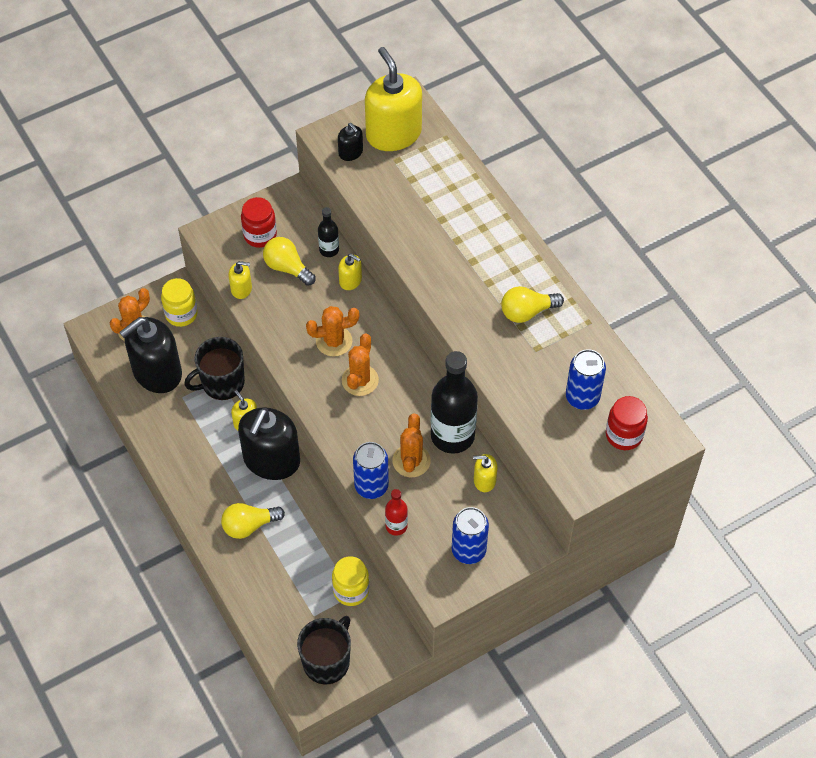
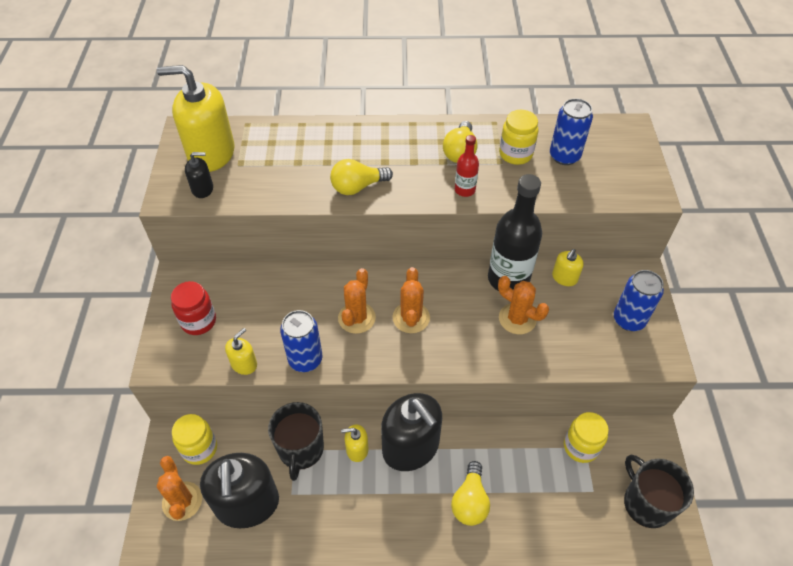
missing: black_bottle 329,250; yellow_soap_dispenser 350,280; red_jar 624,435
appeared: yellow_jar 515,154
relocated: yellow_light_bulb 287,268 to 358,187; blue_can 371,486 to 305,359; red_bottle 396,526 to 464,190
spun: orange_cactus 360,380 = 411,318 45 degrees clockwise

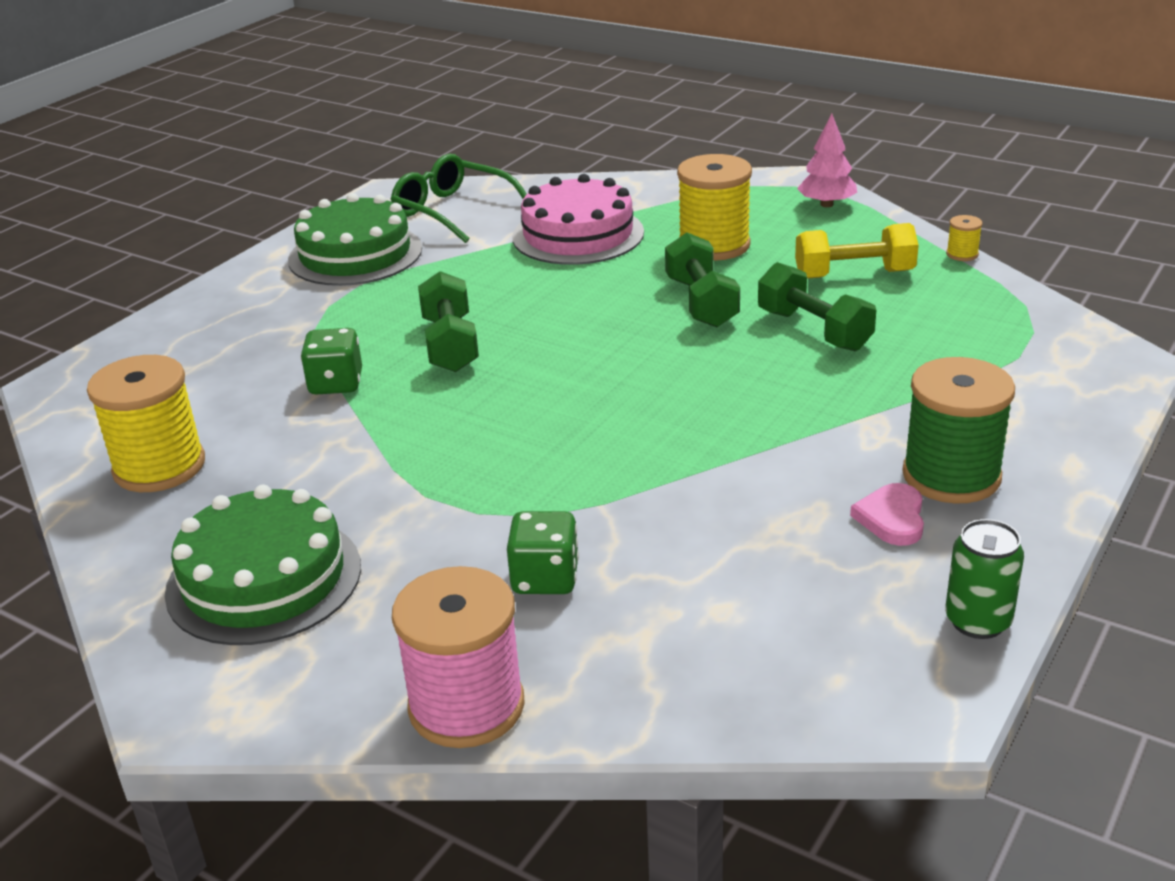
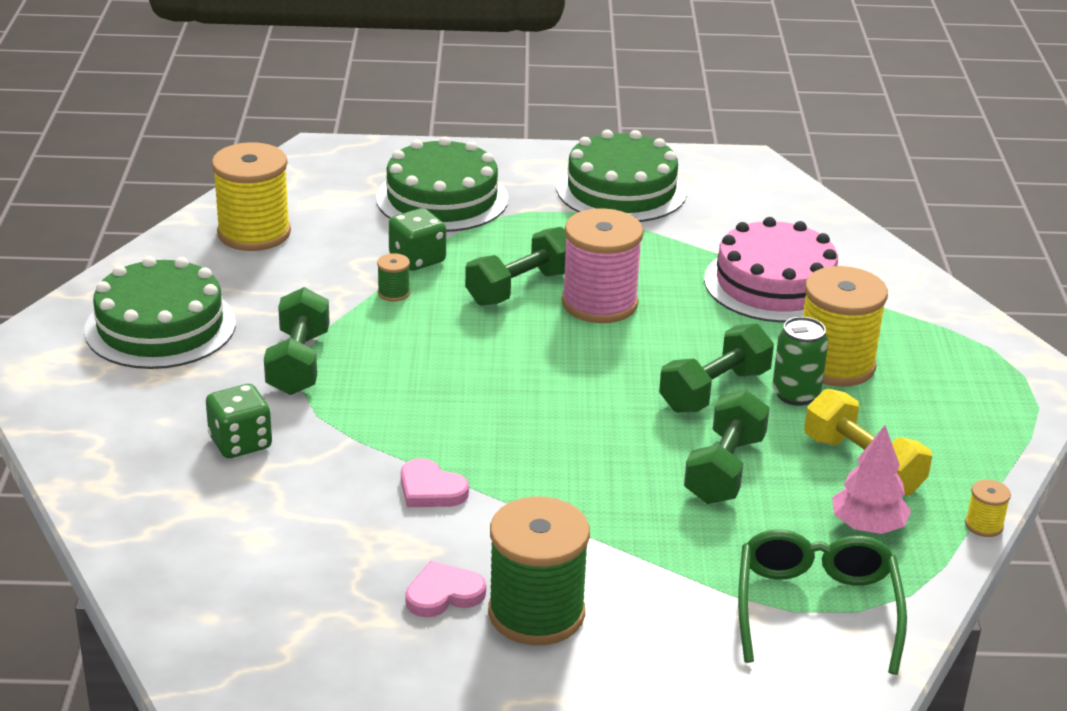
appeared: green_dumbbell 298,363; green_cake 442,198; green_spool 394,293; pink_heart 430,489
relocated: green_glasses 452,211 to 816,608; pink_spool 466,706 to 599,303; pink_tree 826,204 to 868,526; green_can 978,621 to 795,394

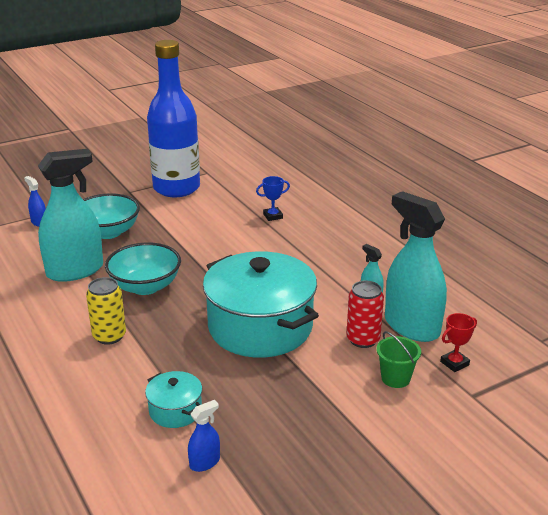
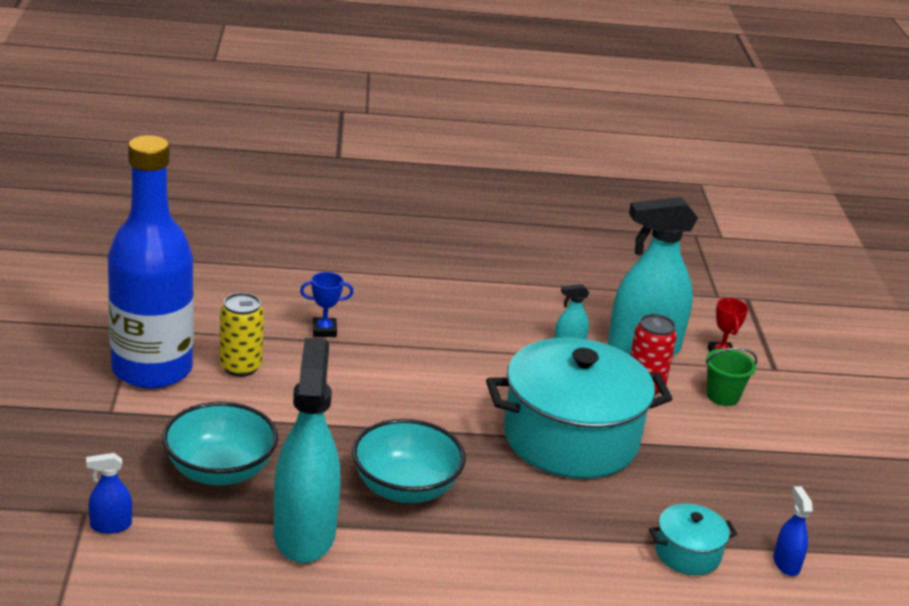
relocated: yellow_can 109,336 to 240,367
spun: blue_trophy 273,216 = 324,330 75 degrees clockwise

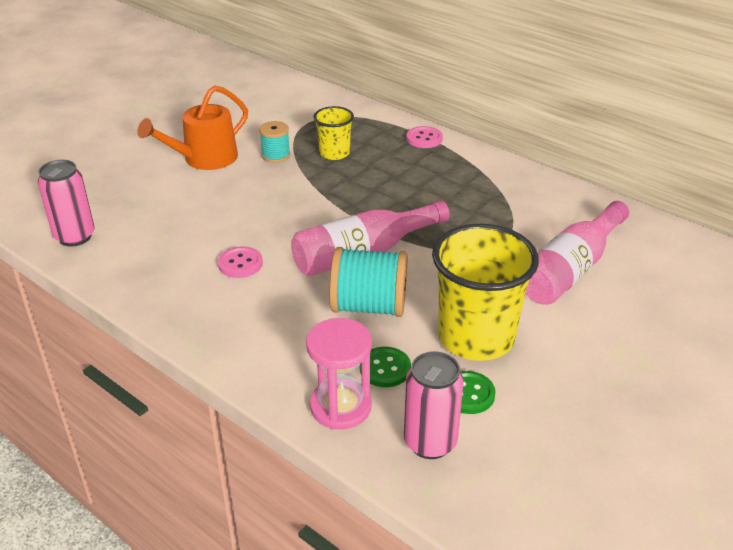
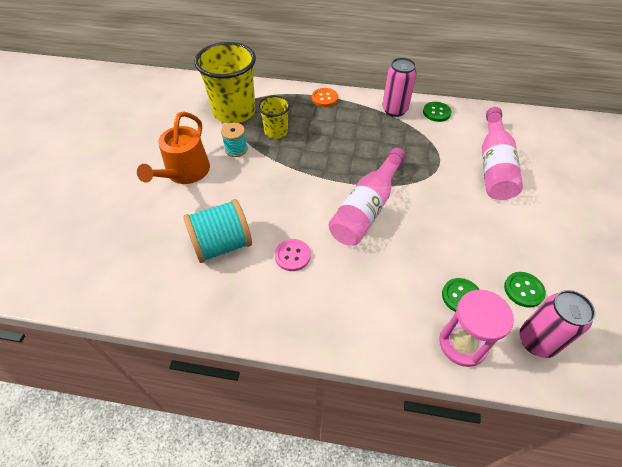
appeared: green_button 436,112
relocated: pink_can 75,236 to 394,110; turquoise_spool 369,306 to 222,244; yellow_cup 476,337 to 234,112
colour: pink_button 424,139 to orange_button 324,98

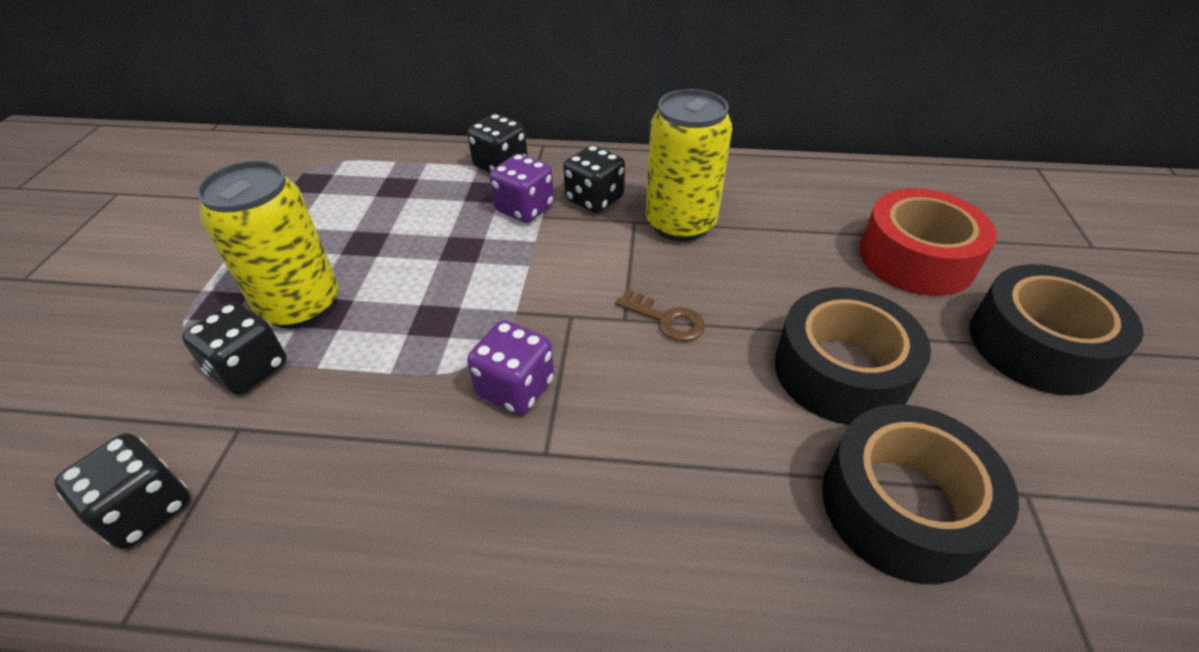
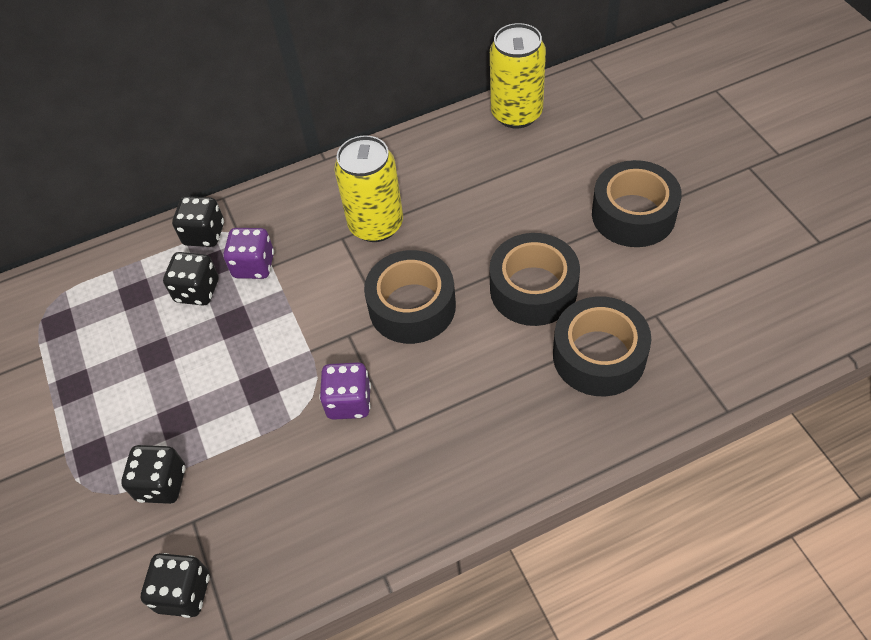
missing: red_tape 916,258
relocated: yellow_can 300,305 to 516,114; black_dice 594,200 to 197,291
exchanged: brown_key 666,320 to black_tape 412,306

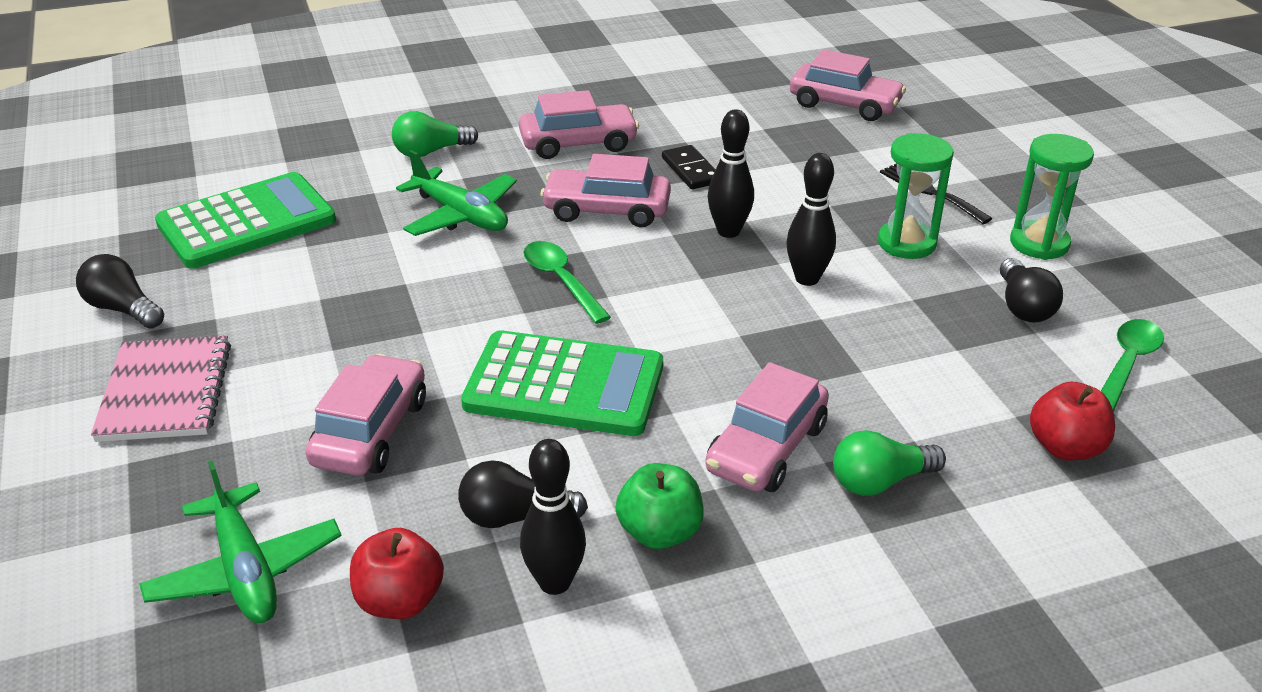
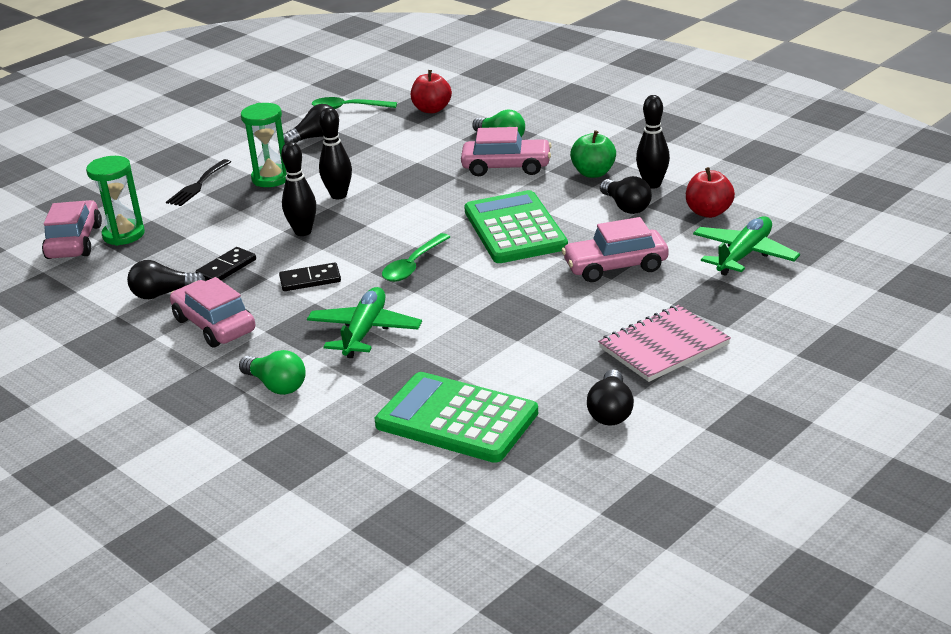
appeared: black_light_bulb 163,294
relocated: green_hourglass 1039,243 to 123,235
exchanged: pink_car 606,210 to black_domino 310,280

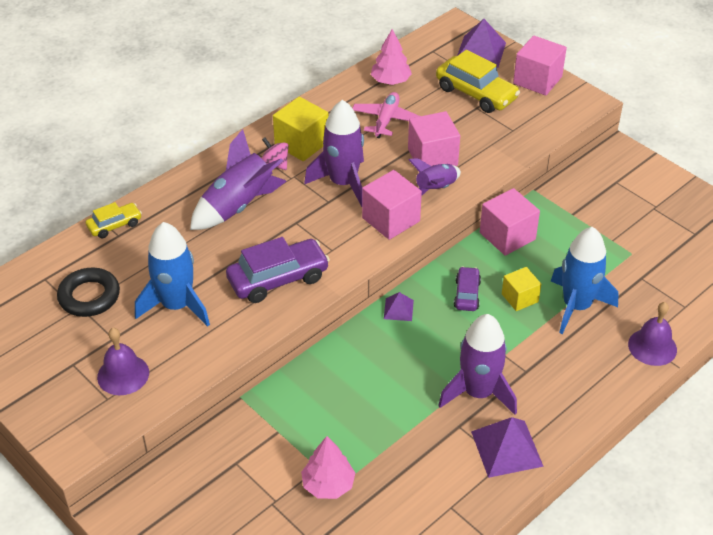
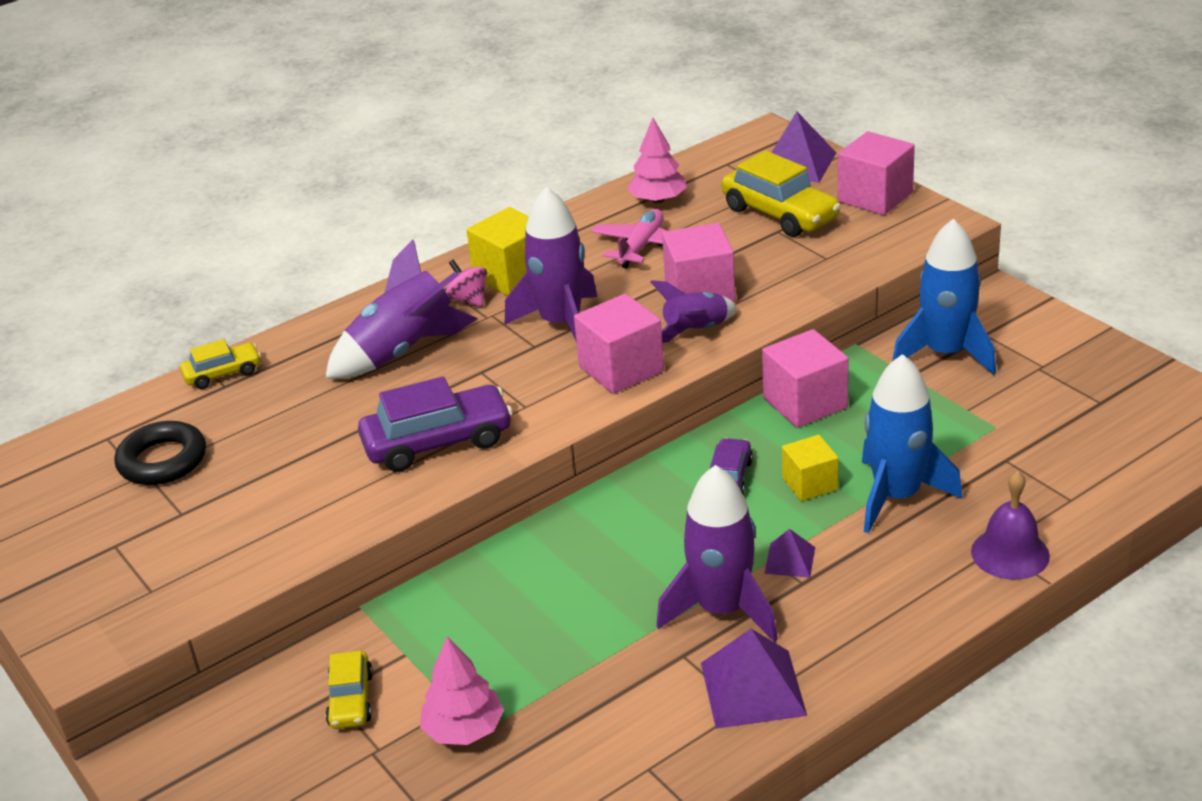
missing: purple_bell 123,374
appeared: yellow_car 351,700
relocated: blue_rocket 177,305 to 946,353; purple_pyramid 398,309 to 790,560

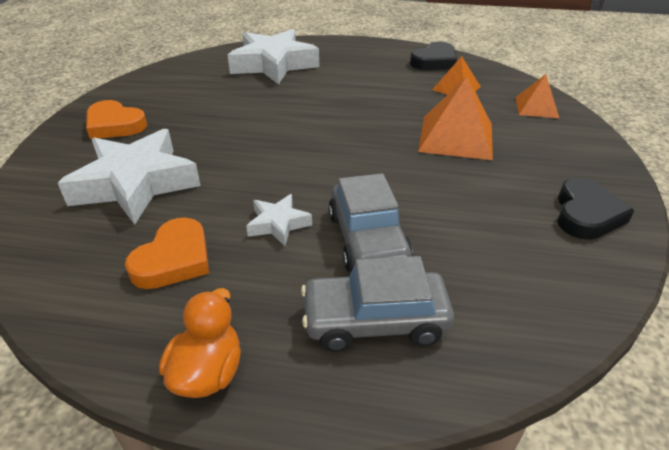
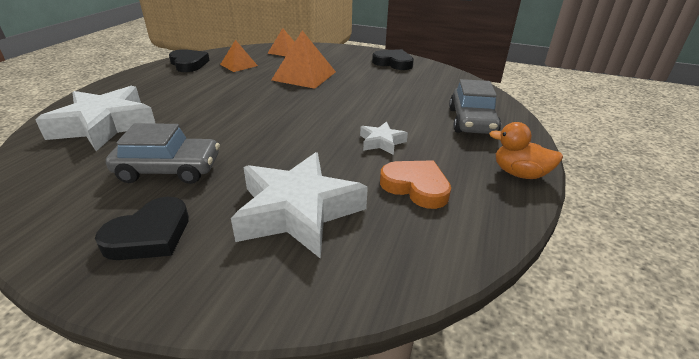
relocated: grey_car 367,240 to 169,170
colour: orange_heart 115,125 to black_heart 150,235

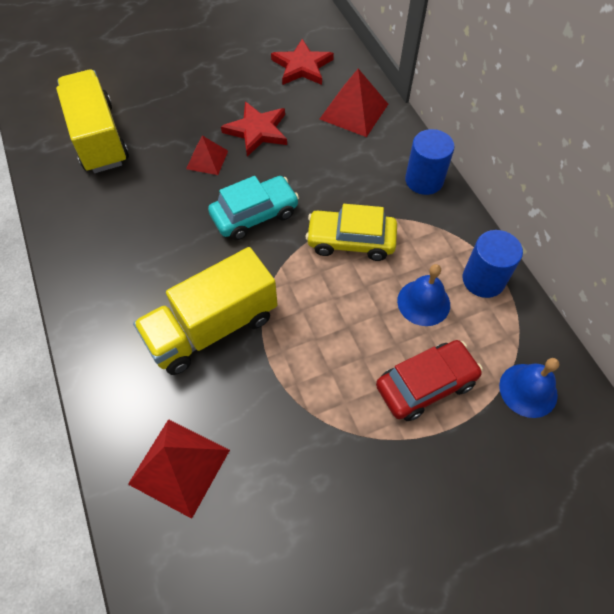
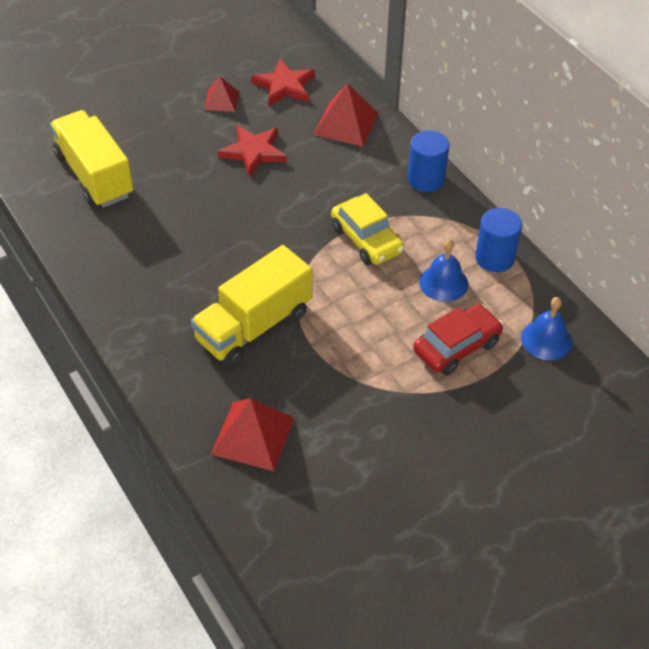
missing: turquoise_car 254,214
relocated: red_pyramid 207,159 to 221,100
spun: yellow_car 351,241 = 367,240 120 degrees counterclockwise

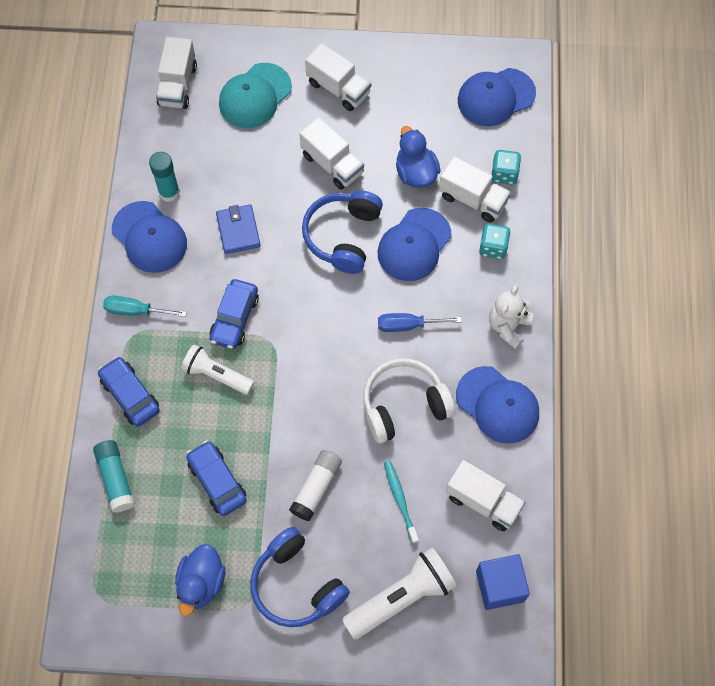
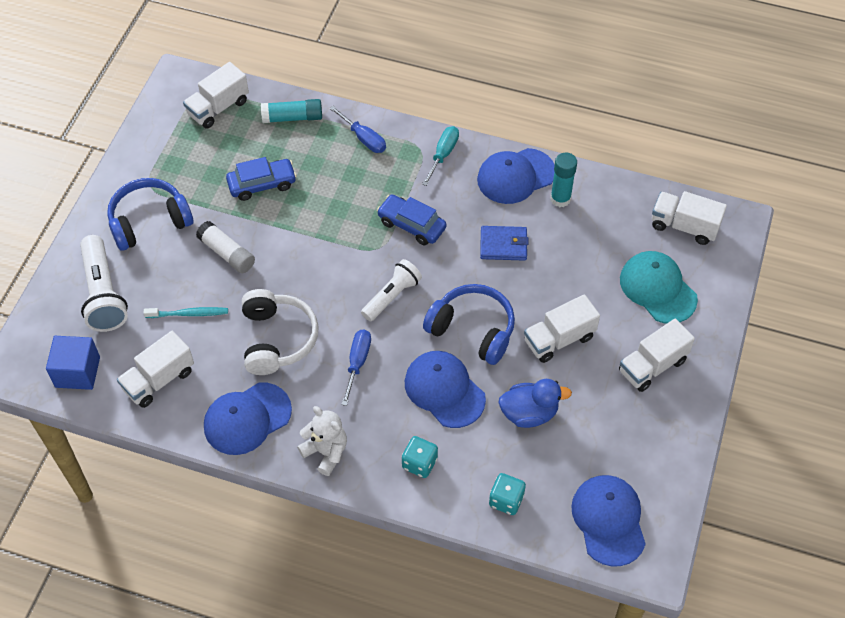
missing: blue_duck 201,583
relocated: white_flashlight 216,375 to 392,296; white_truck 473,199 to 218,108
exchanged: blue_car 130,395 to blue_screwdriver 363,138

